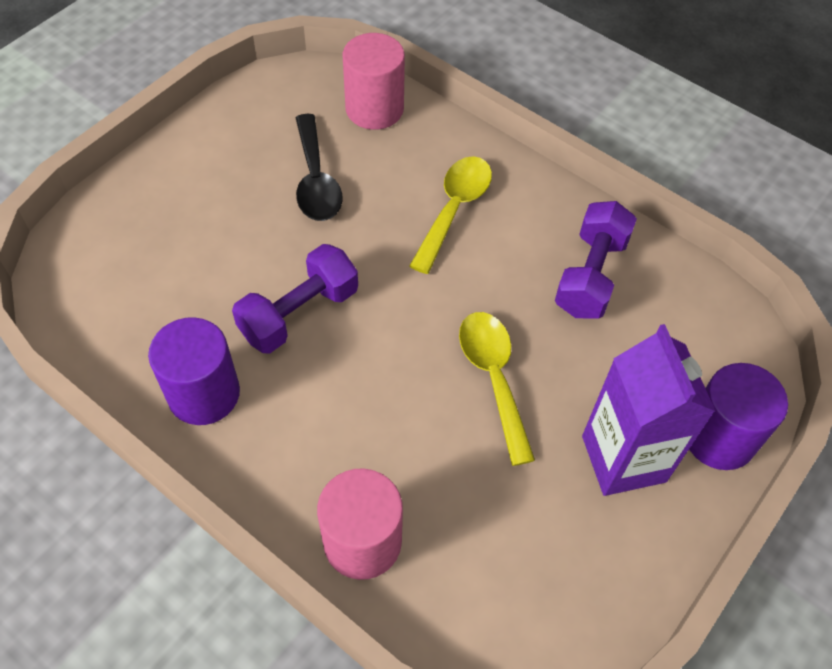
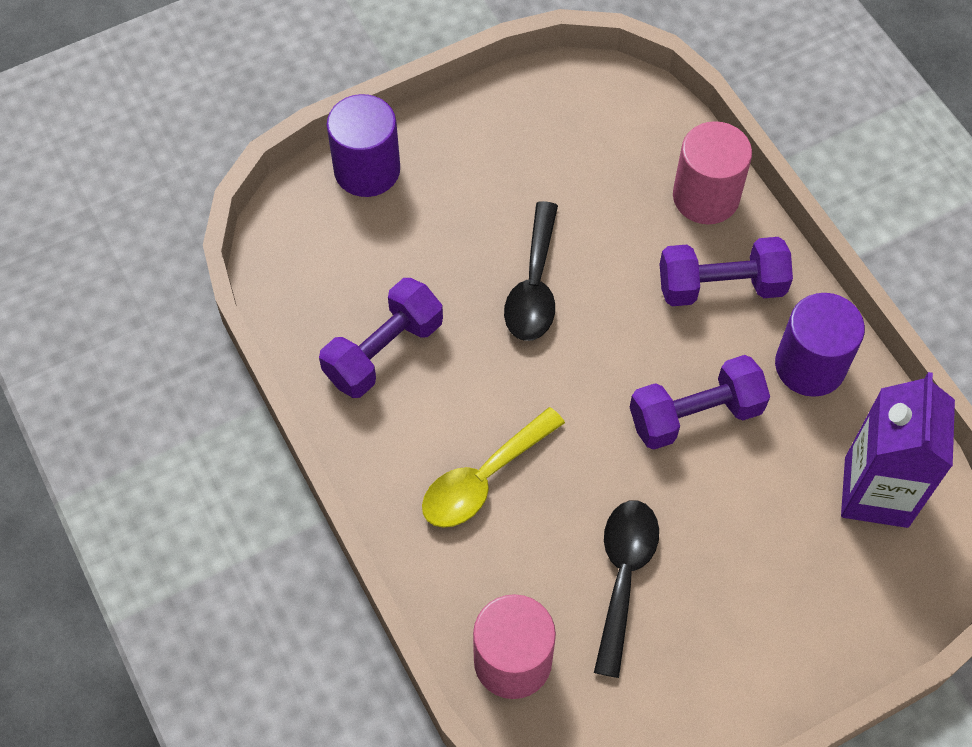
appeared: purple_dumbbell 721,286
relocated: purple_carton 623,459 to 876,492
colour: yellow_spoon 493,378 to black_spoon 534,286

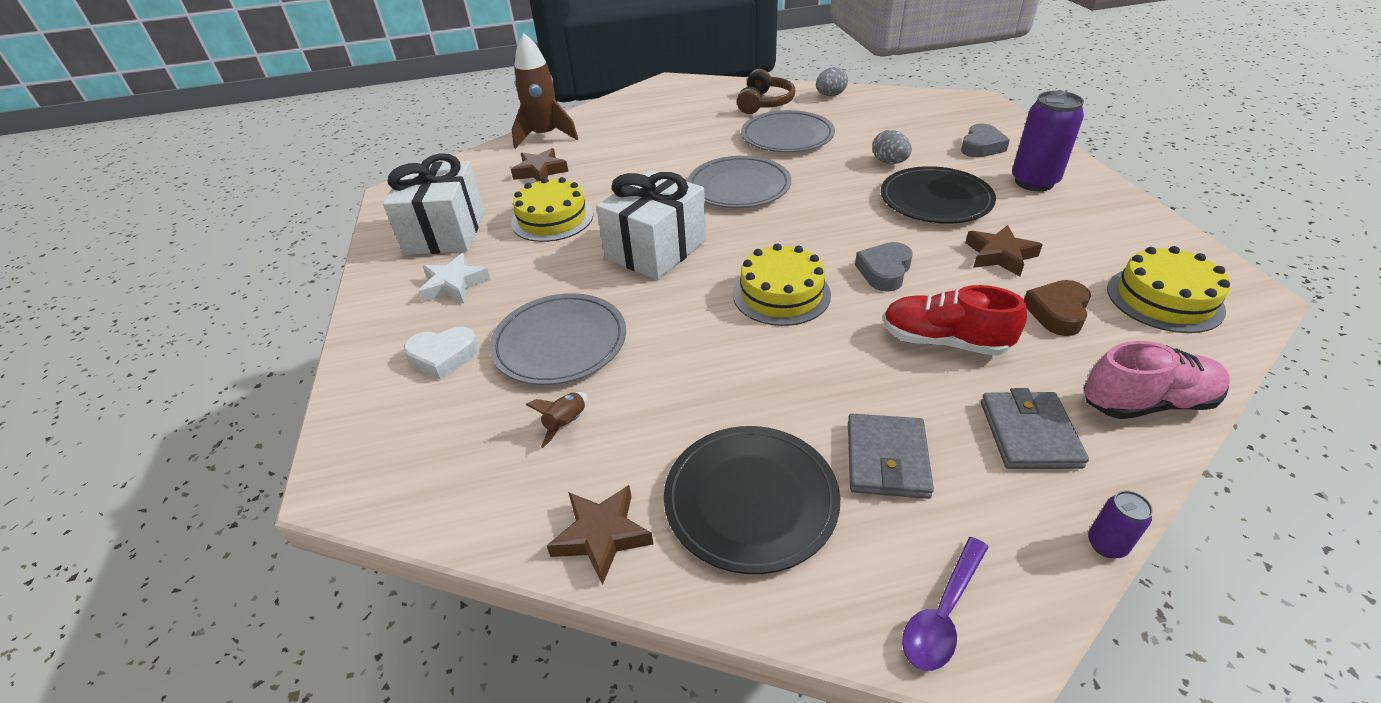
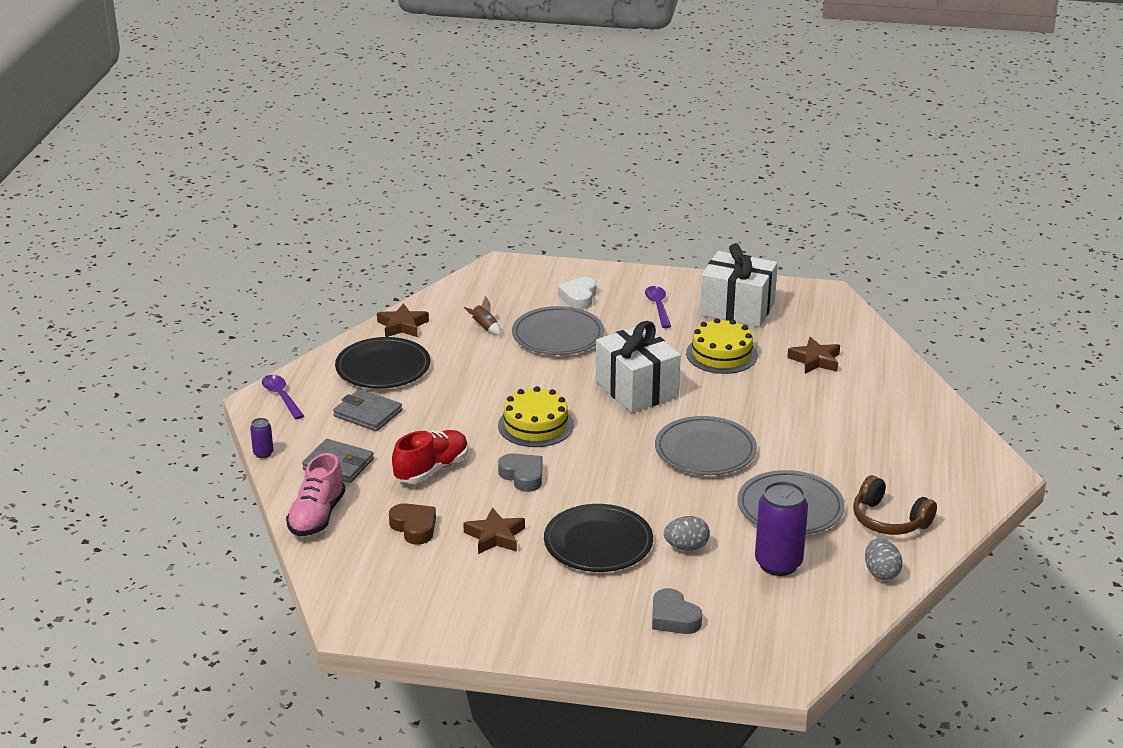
missing: brown_rocket 545,136; yellow_cake 1164,299
relocated: purple_can 1034,182 to 778,564
exchanged: white_star 454,284 to purple_spoon 658,307

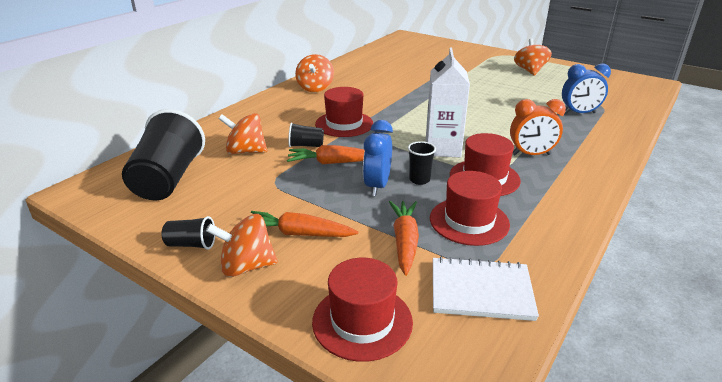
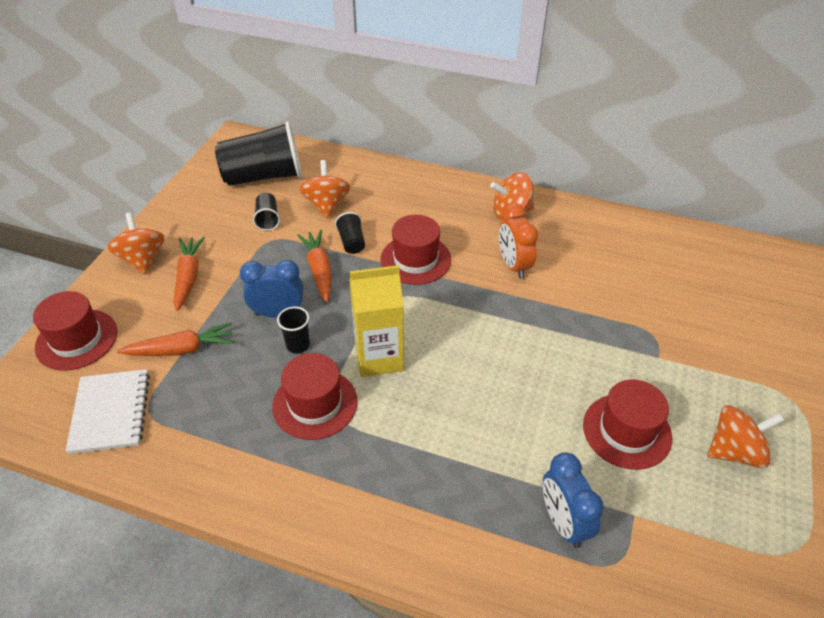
relocated: black_cup 191,244 to 267,219; red_hat 469,221 to 627,431; orange_clock 531,154 to 513,265
colour: white_carton 442,148 to yellow_carton 379,357

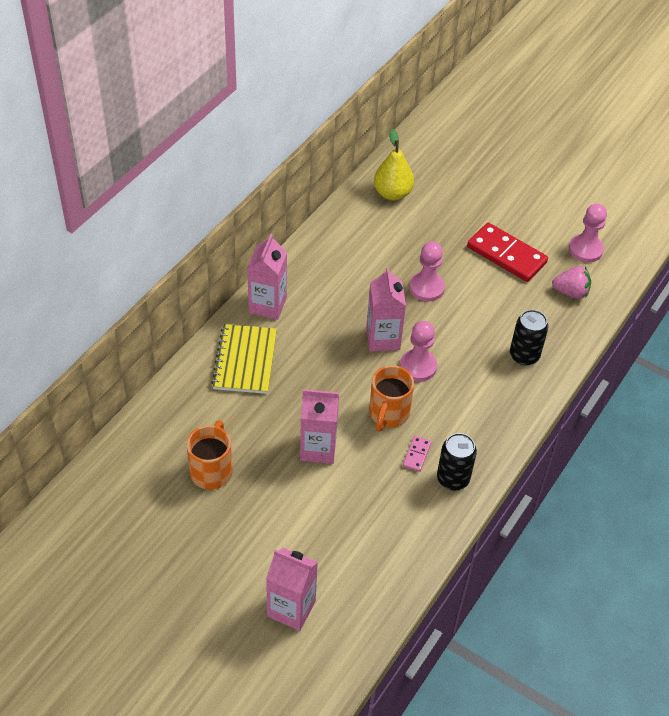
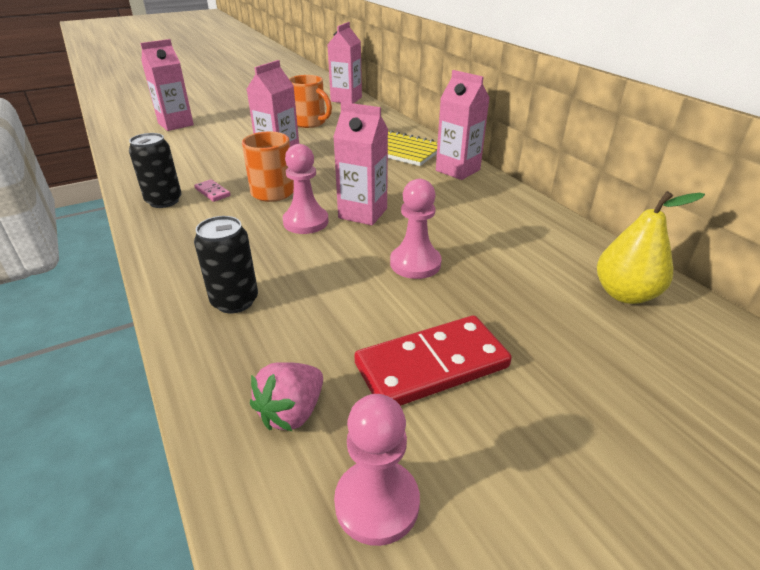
appeared: pink_carton 346,99

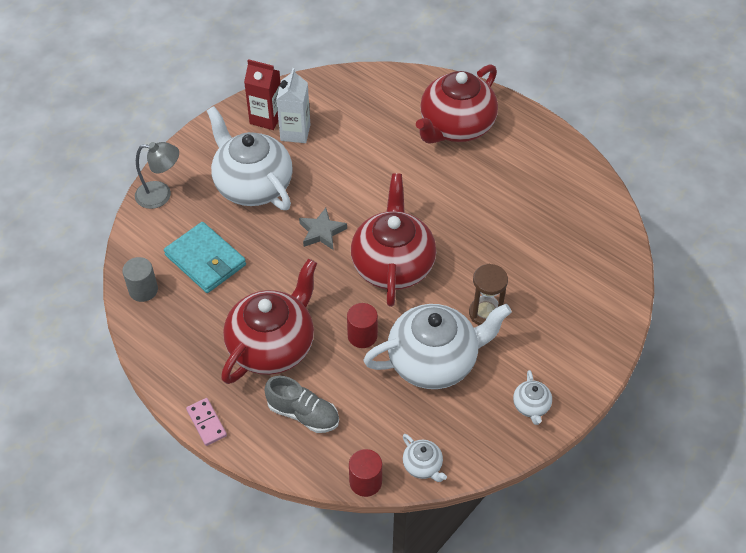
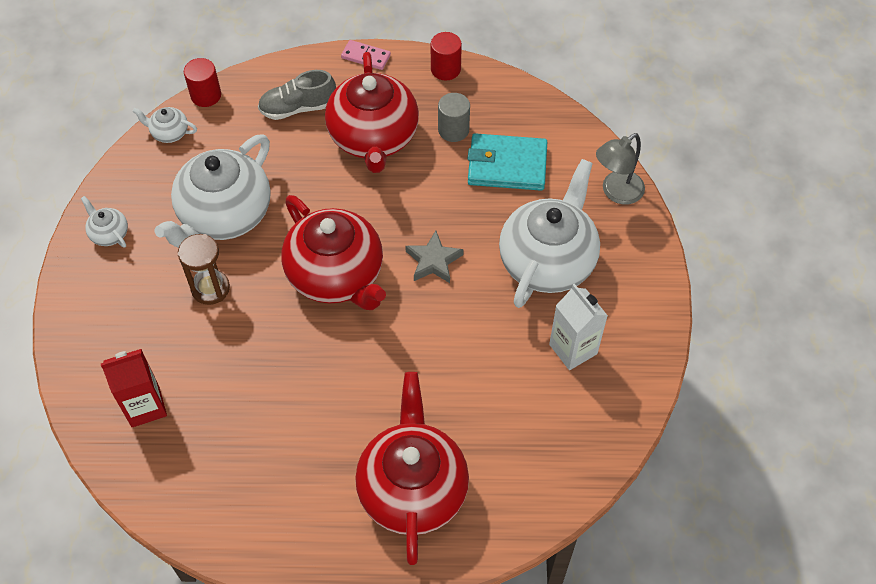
relocated: grey_cylinder 143,290 to 453,130; red_carton 266,118 to 145,406; red_cylinder 362,336 to 445,69
spun: white_teapot 252,185 = 547,261 75 degrees counterclockwise

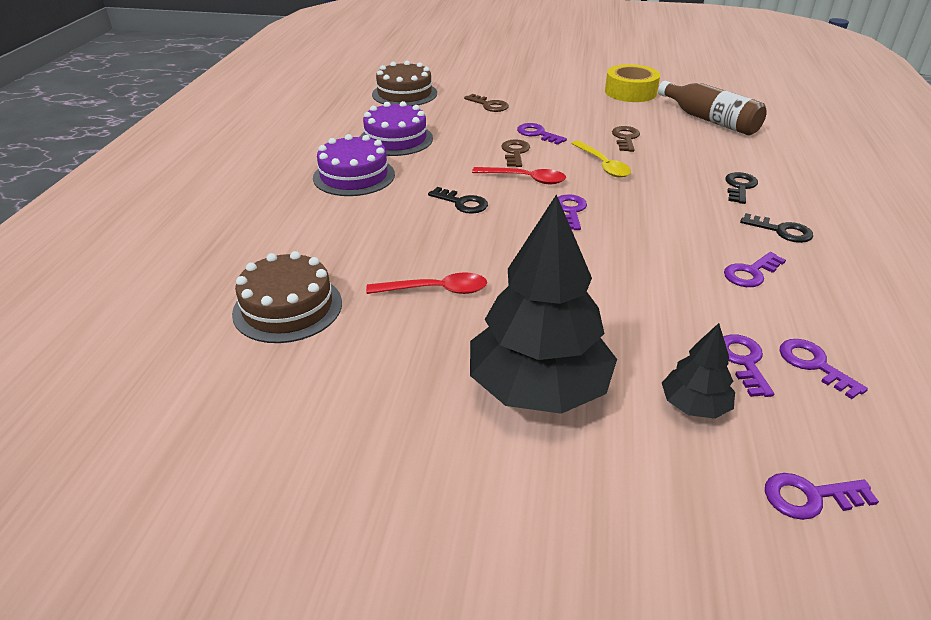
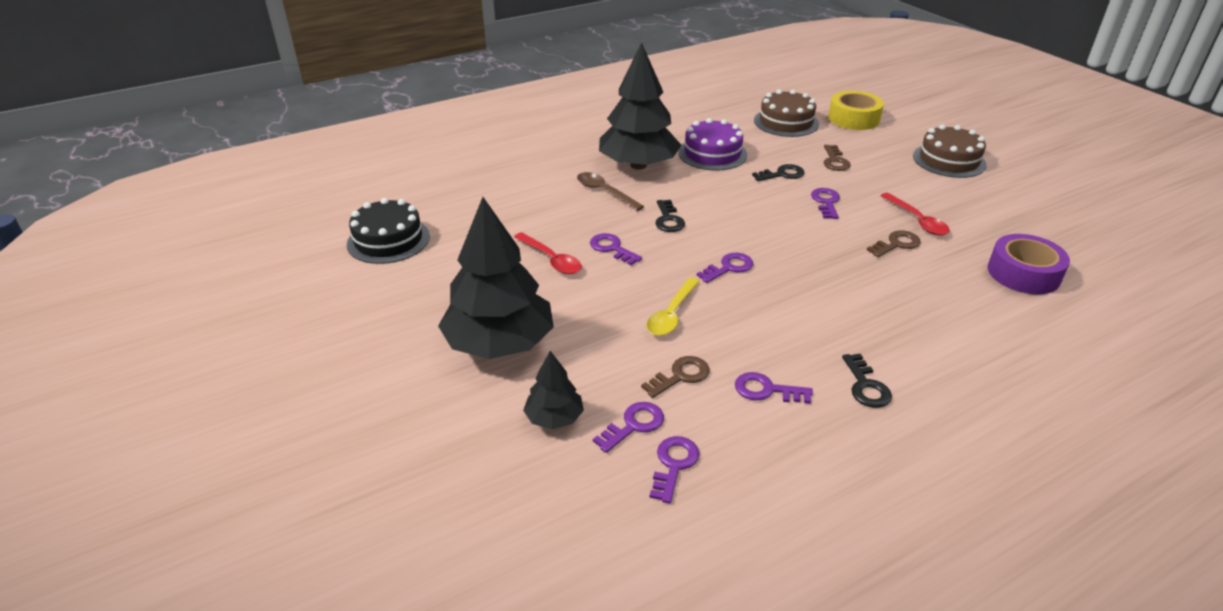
appeared: black_cake 388,240; brown_spoon 604,192
relocated: brown_cake 287,308 to 949,160; red_spoon 525,179 to 917,221; brown_key 515,152 to 680,376; yellow_spoon 603,165 to 671,314; yellow_tape 630,92 to 853,118; black_key 740,187 to 782,174; purple_key 809,497 to 612,248
exchanged: purple_cake 354,176 to black_tree 638,165; brown_bottle 710,120 to purple_tape 1023,273

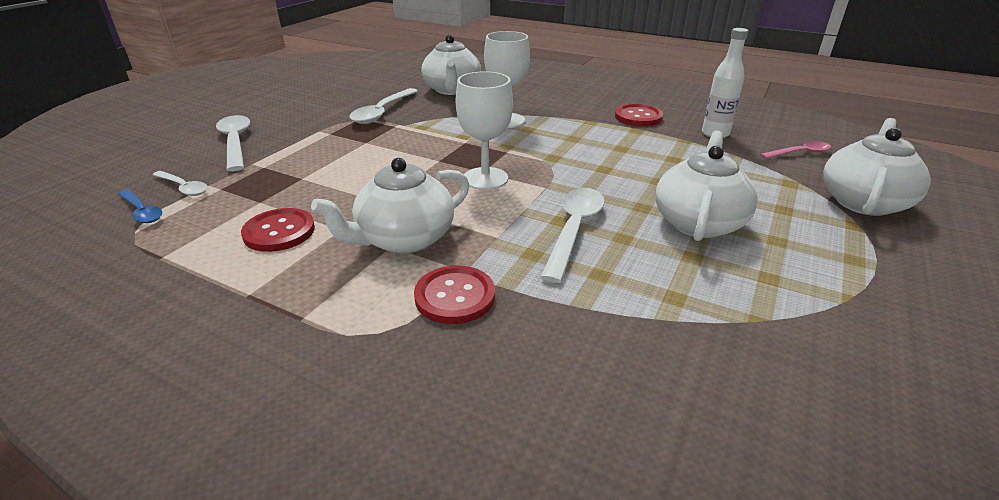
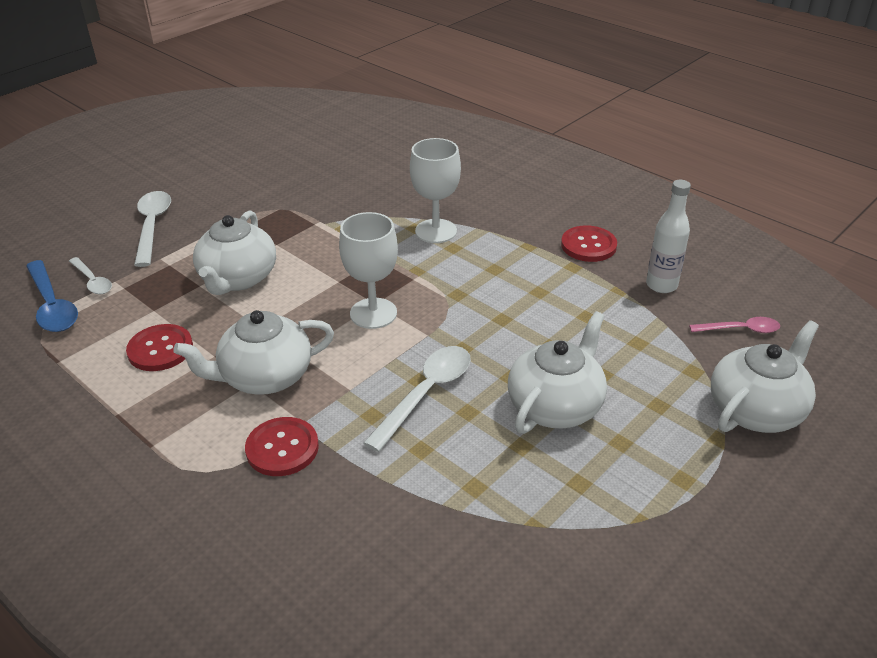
missing: white_spoon 382,112
relocated: white_teapot 452,90 to 238,279
size: blue_spoon 142,212 = 52,306 x1.64

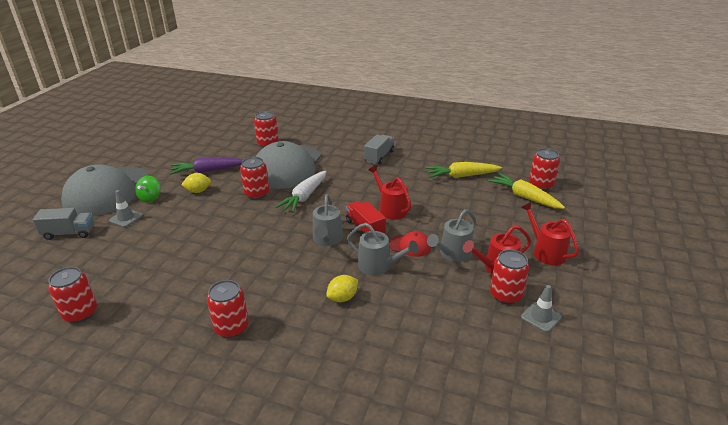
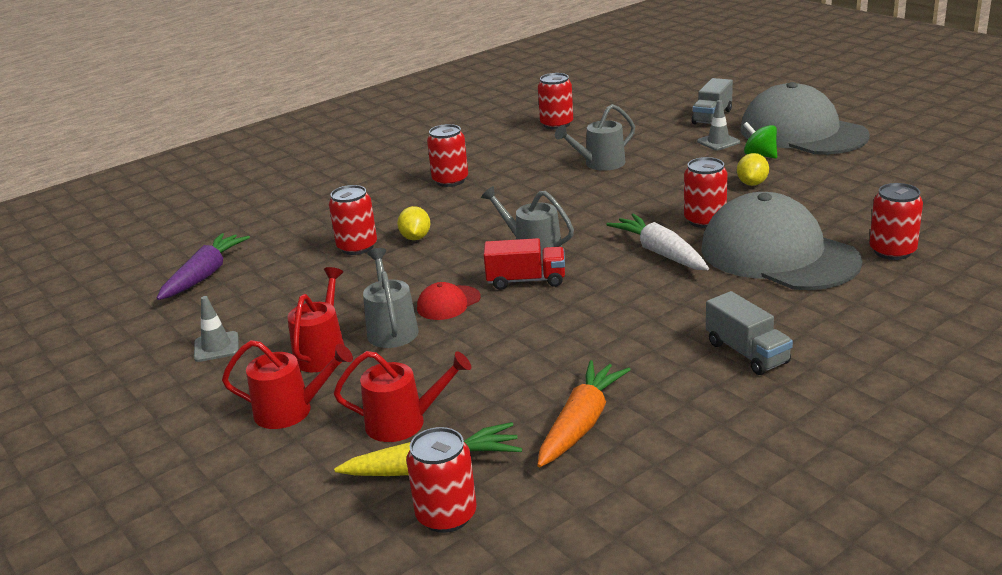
relocated: purple_carrot 208,171 to 204,275; grey_watering_can 378,266 to 600,164; red_watering_can 391,209 to 403,423; red_can 505,295 to 357,247
colour: yellow_carrot 461,176 to orange_carrot 581,424

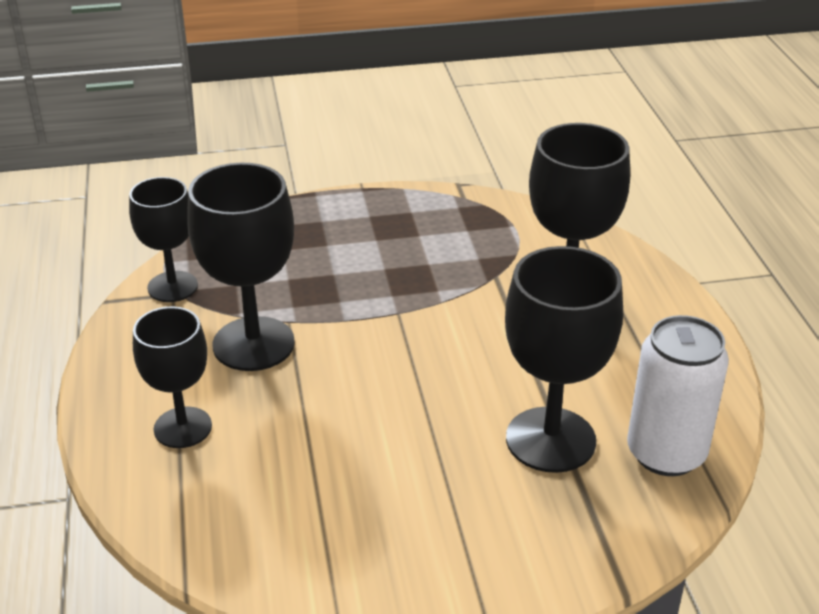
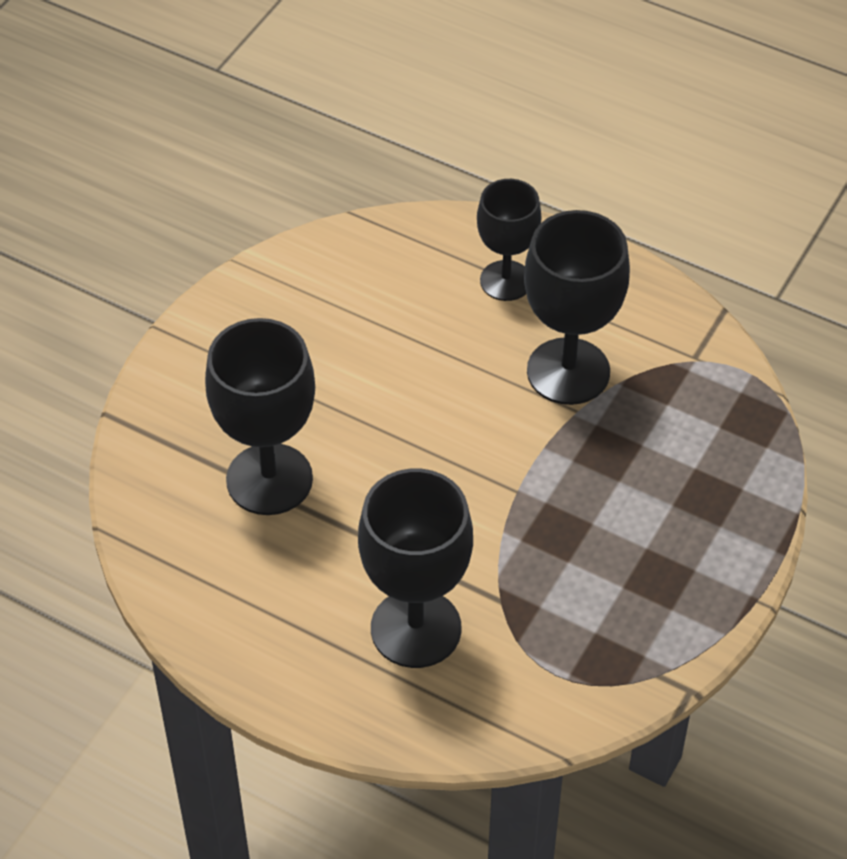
missing: black_goblet 172,287; white_can 666,453

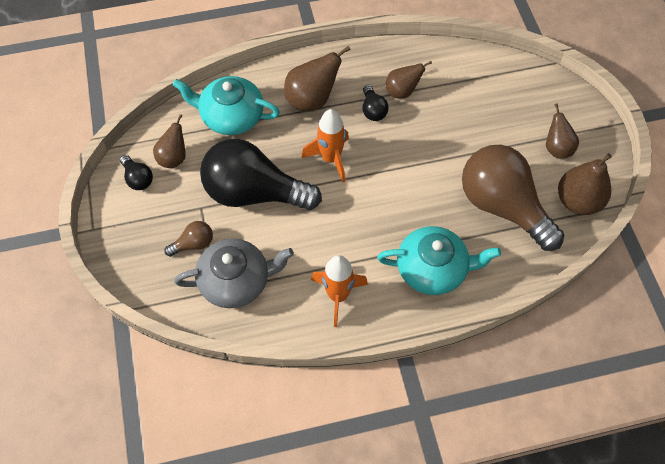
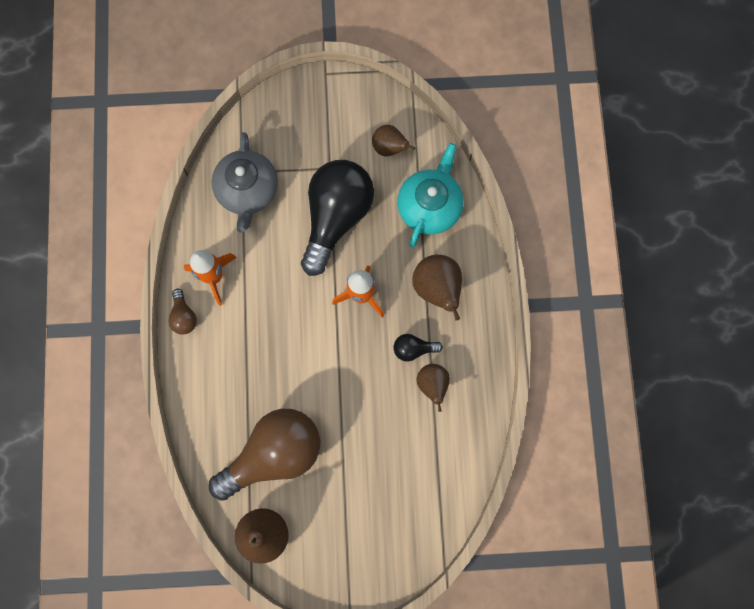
missing: black_light_bulb 138,178; turquoise_teapot 433,269; brown_pear 556,148
relocated: brown_light_bulb 193,244 to 184,316

